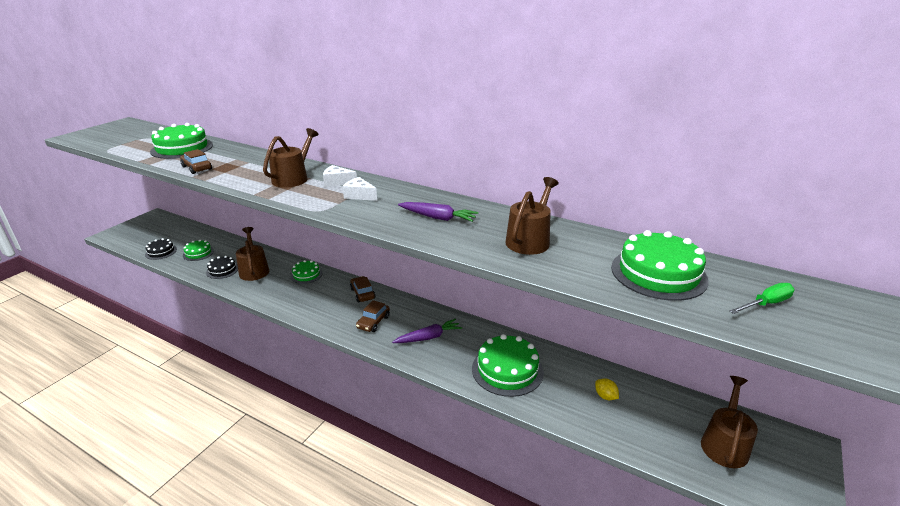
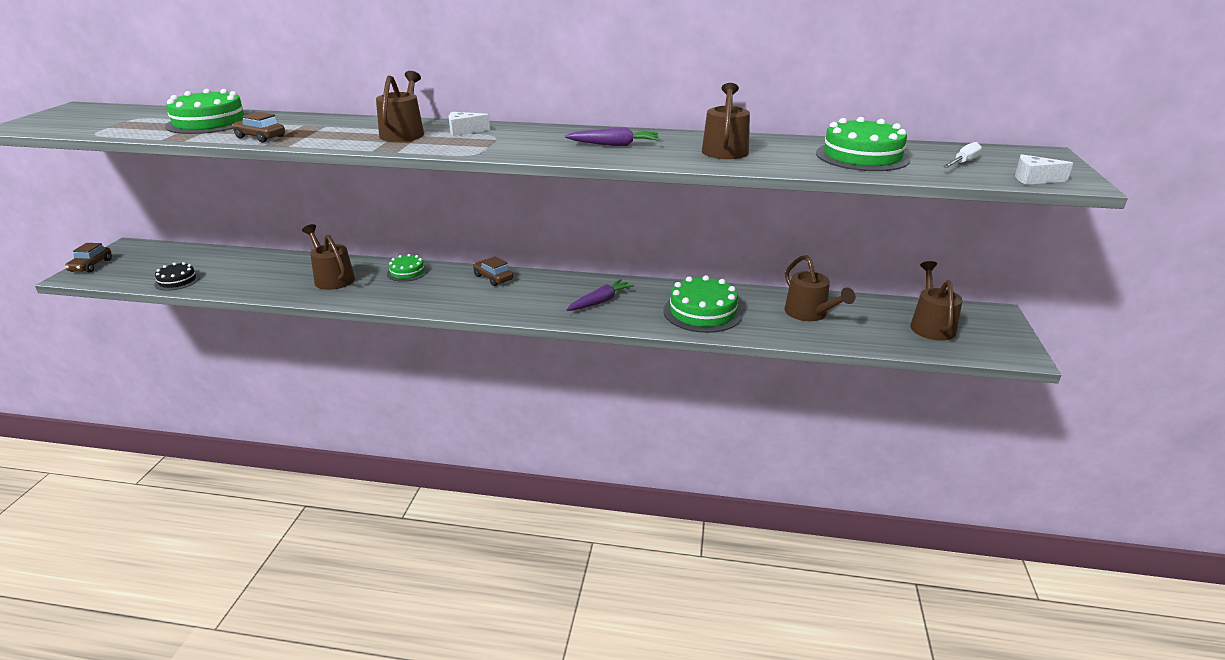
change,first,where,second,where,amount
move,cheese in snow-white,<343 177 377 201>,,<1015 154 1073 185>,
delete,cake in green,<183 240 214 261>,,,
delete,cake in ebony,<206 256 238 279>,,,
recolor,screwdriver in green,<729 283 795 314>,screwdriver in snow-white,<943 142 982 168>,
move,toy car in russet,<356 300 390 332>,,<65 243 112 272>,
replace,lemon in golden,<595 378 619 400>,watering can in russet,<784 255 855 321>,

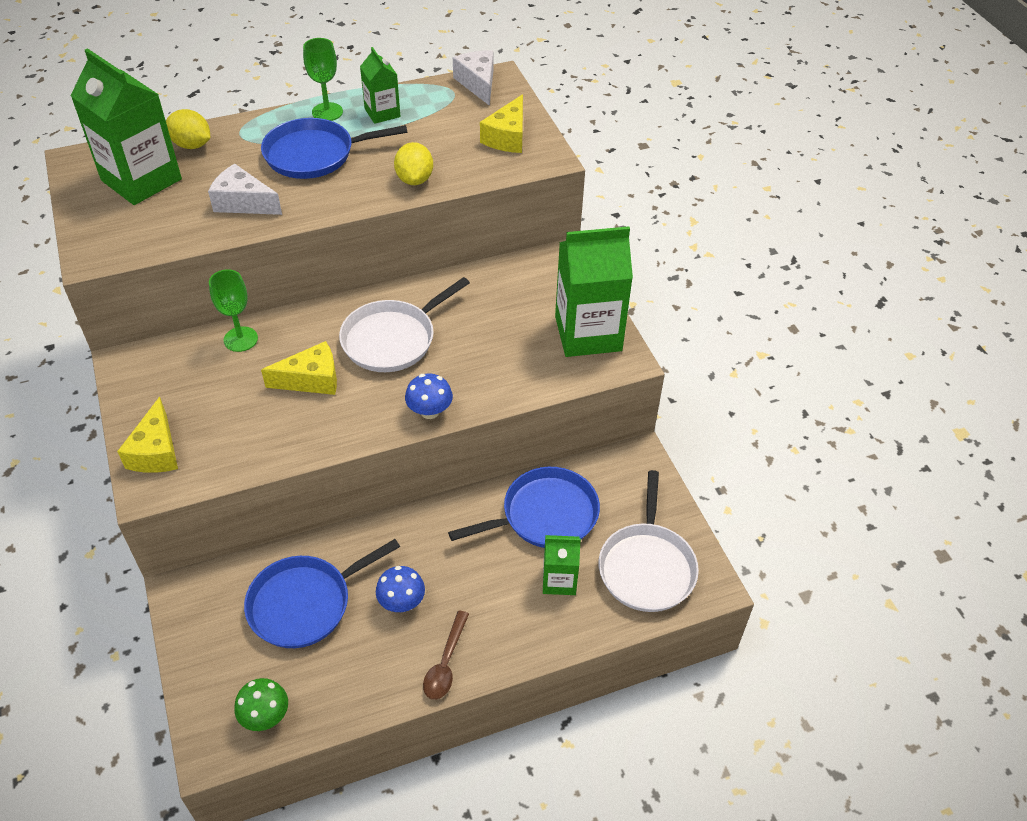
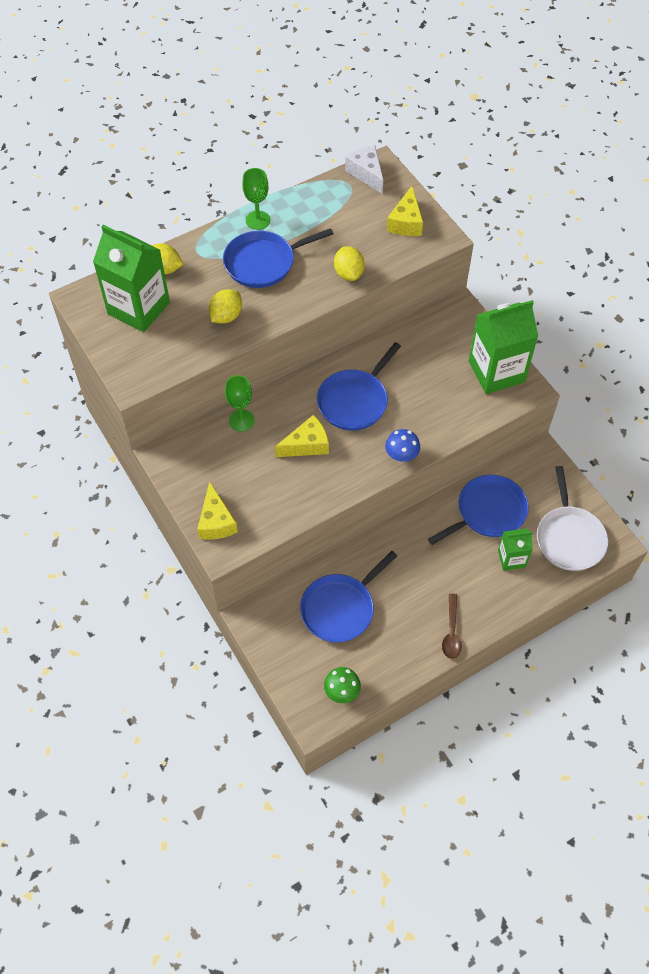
change,first,where,second,where,amount
delete,juice carton in green,<360 47 401 124>,,,
replace,cheese in snow-white,<208 164 282 215>,lemon in golden,<209 289 242 324>,
recolor,skillet in snow-white,<339 277 470 372>,skillet in royal blue,<317 342 401 431>,
delete,toadstool in royal blue,<376 566 425 612>,,,

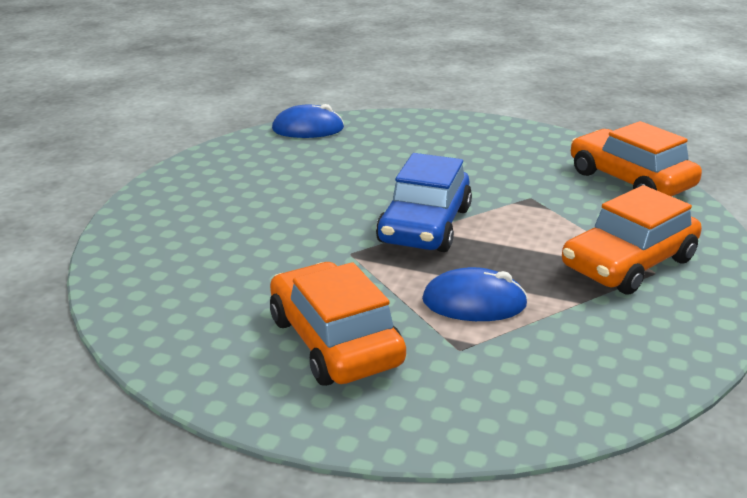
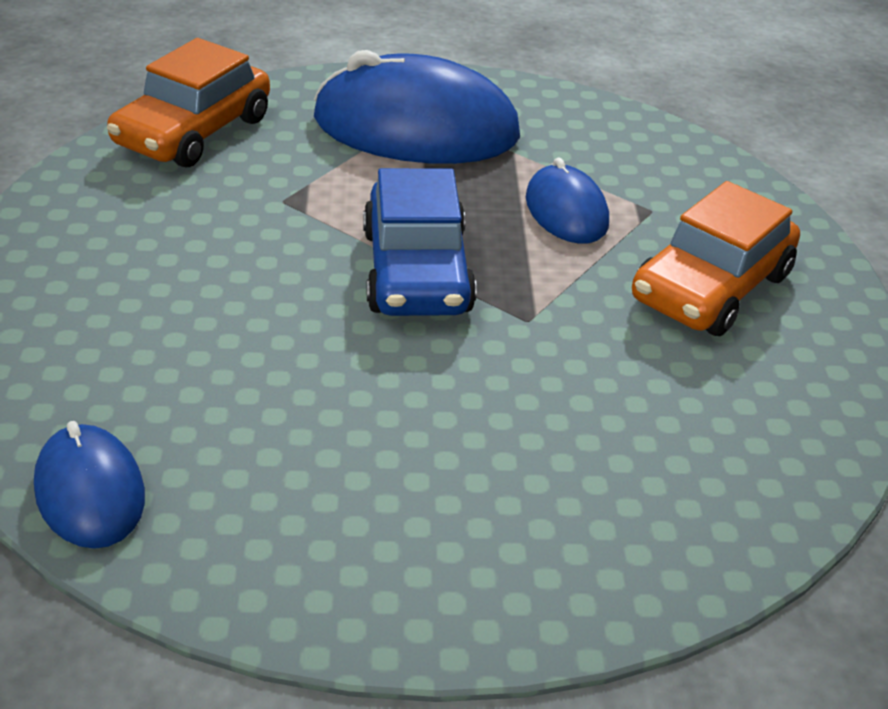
change,first,where,second,where,amount
rotate,toy car in royal blue,<376 153 472 252>,,<363 168 477 316>,90 degrees clockwise
replace,toy car in orange-coloured,<562 185 702 295>,PC mouse in royal blue,<314 50 520 164>,

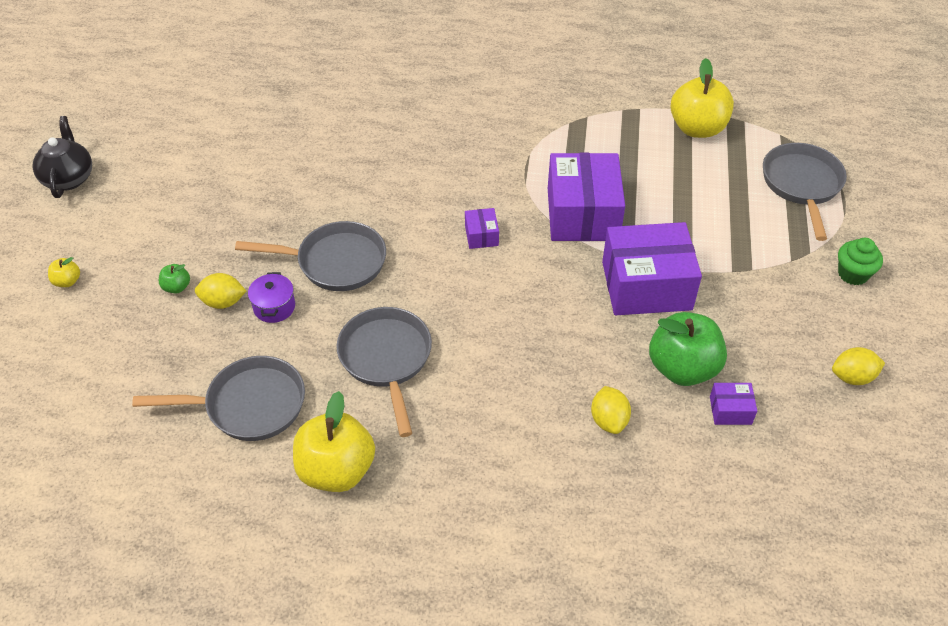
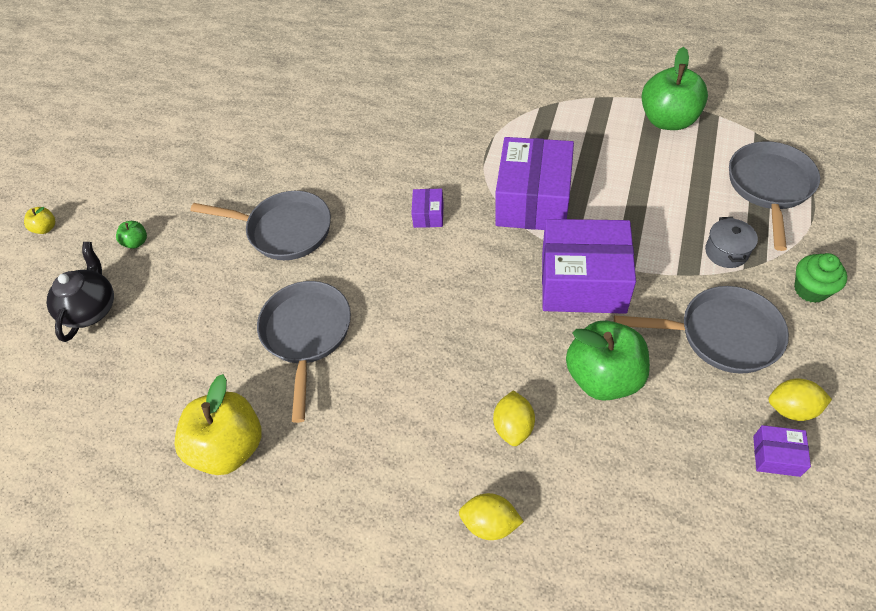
change,first,where,second,where,amount
recolor,apple fruit in golden,<671 58 734 138>,apple fruit in green,<641 47 708 130>,
move,china teapot in ebony,<32 116 92 198>,,<46 242 114 342>,
delete,pot in royal purple,<248 272 295 323>,,,
move,lemon in golden,<195 273 246 309>,,<459 493 524 540>,
move,skillet in grey,<132 356 305 441>,,<614 286 789 374>,
move,parcel in royal purple,<710 383 757 425>,,<753 425 811 477>,
insert,,,pot in grey,<705 217 758 268>,

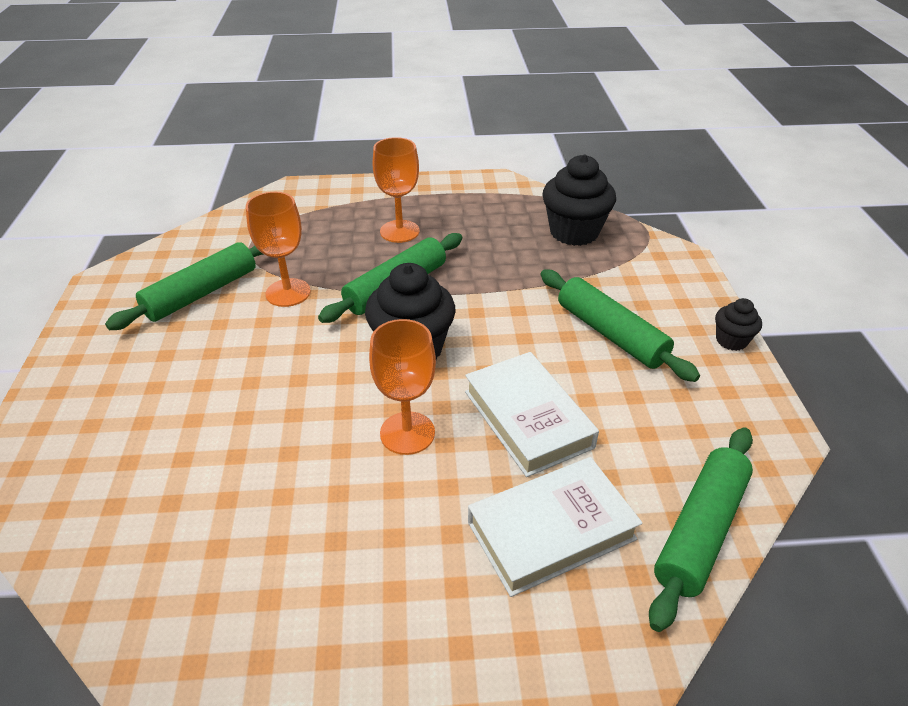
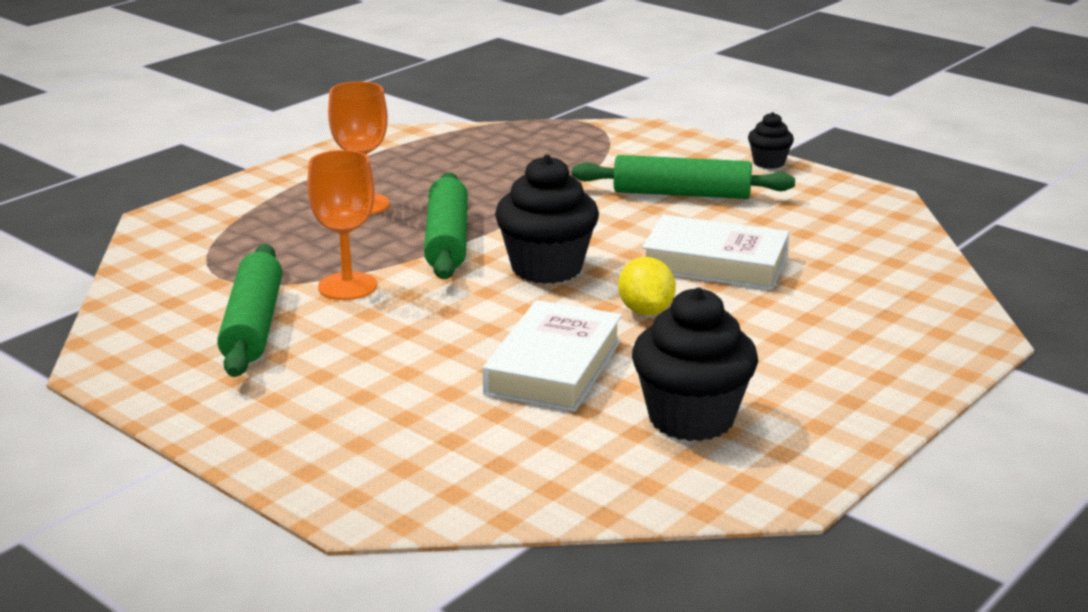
change,first,where,second,where,amount
move,cupcake in ebony,<542 154 616 246>,,<632 287 758 441>,
replace,wine glass in orange-coloured,<369 319 436 455>,lemon in golden,<618 257 676 316>,
delete,pastry roller in green,<649 427 753 632>,,,
move,hardback in snow-white,<468 457 642 597>,,<483 300 622 412>,

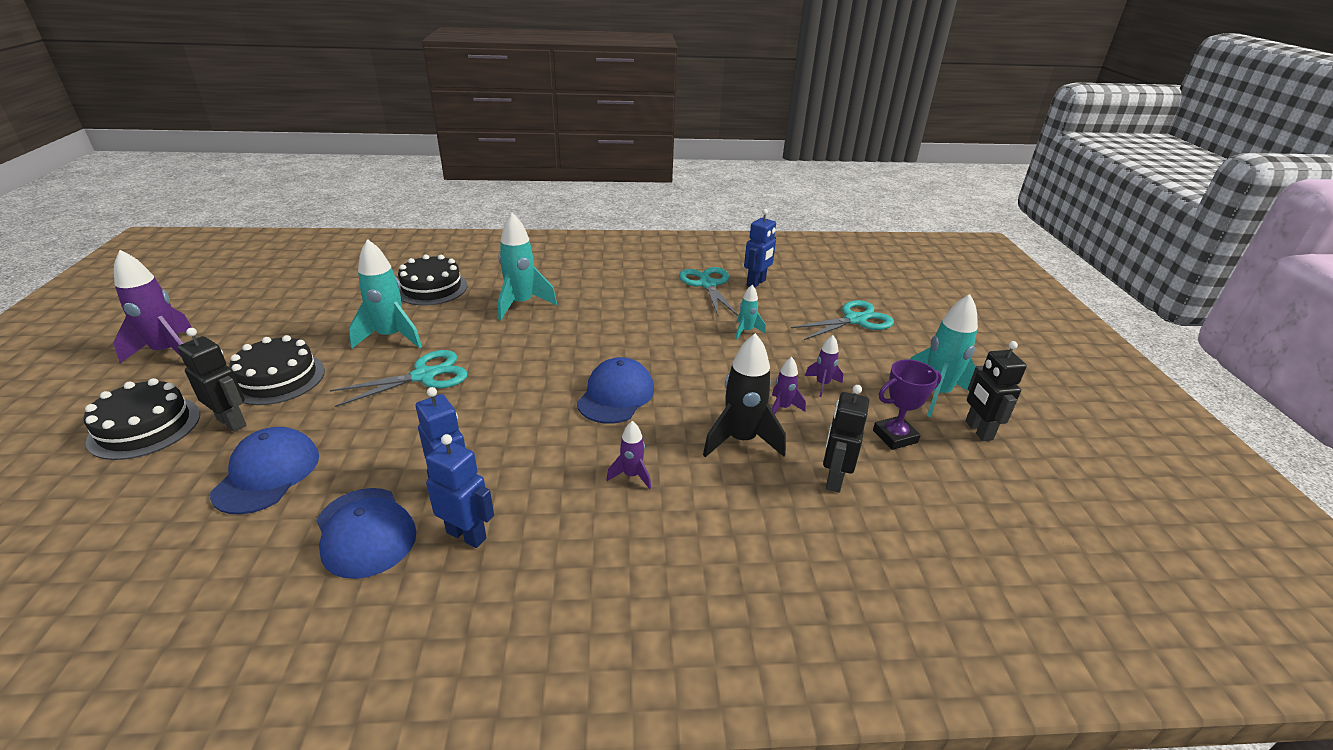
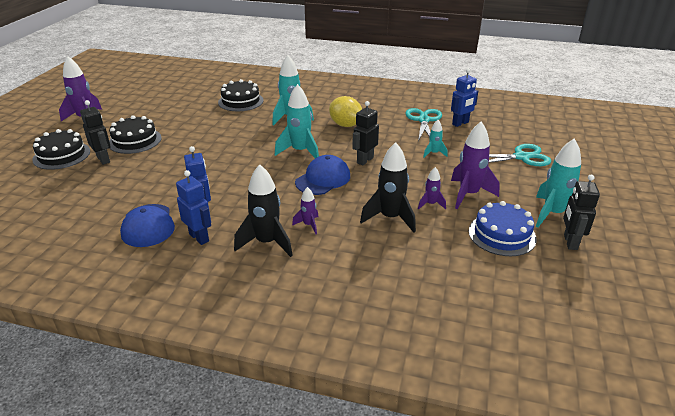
change,first,where,second,where,amount
move,toy rocket in aqua,<349 239 422 349>,,<275 84 319 158>,
resize,toy rocket in royal purple,<805 335 843 397>,,<451 122 500 209>,x1.91
delete,shears in aqua,<330 350 468 407>,,,
replace,prize cup in royal purple,<873 359 942 450>,cake in royal blue,<469 201 537 256>,
move,robot figure in ebony,<823 385 869 493>,,<352 101 379 165>,
delete,baseball cap in royal blue,<210 427 319 514>,,,
insert,,,lemon in golden,<329 96 362 127>,
insert,,,toy rocket in ebony,<234 164 293 257>,

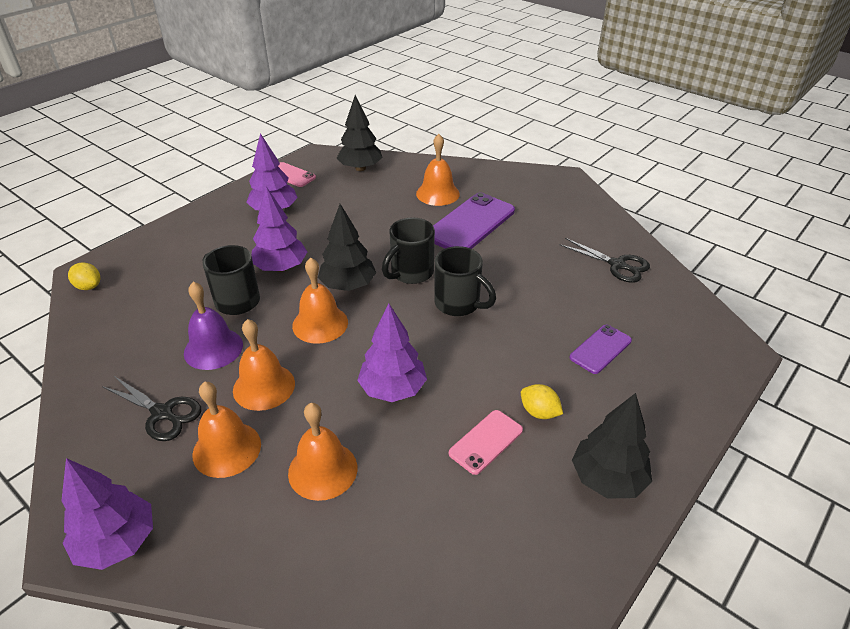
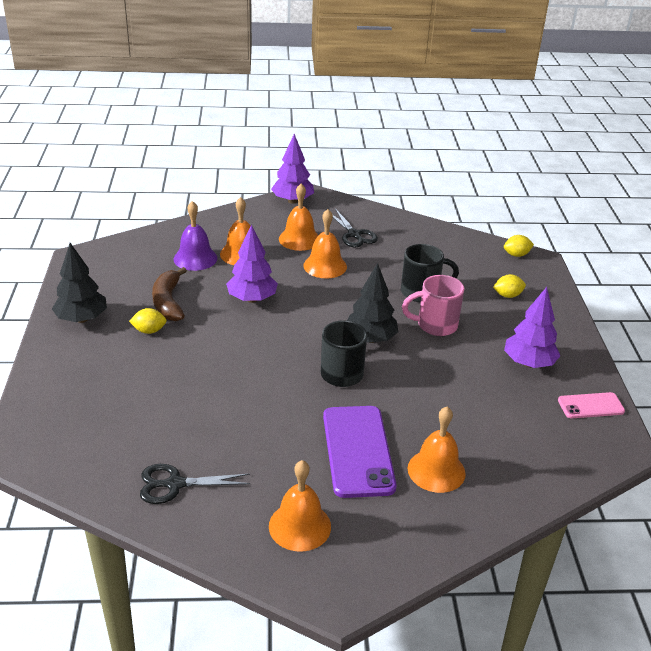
change,first,where,second,where,amount
delete,toy tree in ebony,<337 95 383 171>,,,
replace,toy tree in royal purple,<251 187 307 272>,coffee mug in rose-pink,<402 275 464 336>,
delete,coffee mug in ebony,<434 246 496 316>,,,
move,bell in orange-coloured,<292 258 348 344>,,<269 460 331 552>,
move,bell in royal purple,<184 282 243 370>,,<173 201 217 271>,
delete,mobile phone in royal purple,<570 325 632 374>,,,
rotate,shears in ebony,<102 376 201 441>,,<333 209 378 247>,105 degrees counterclockwise
replace,mobile phone in rose-pink,<449 410 523 475>,toy banana in russet,<152 267 187 321>,
insert,,,lemon in golden,<493 274 526 298>,

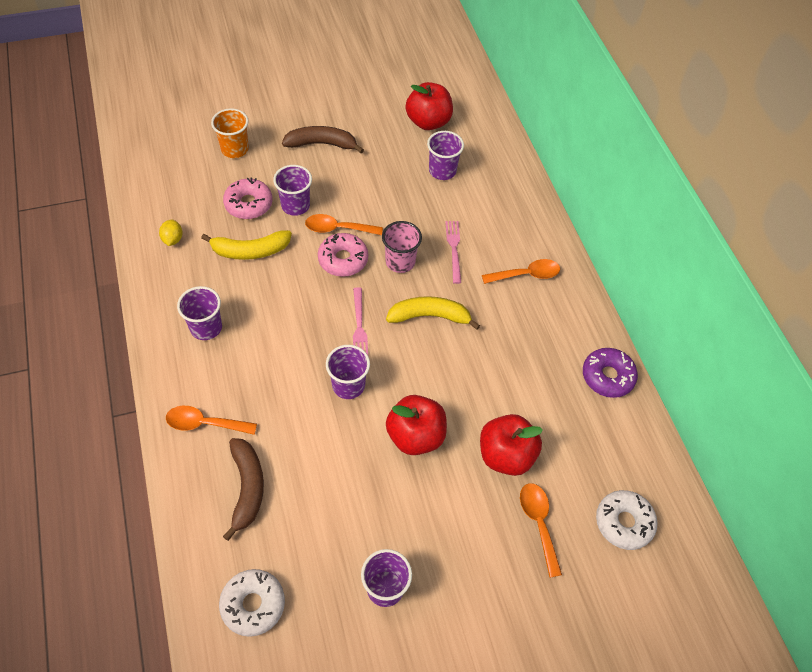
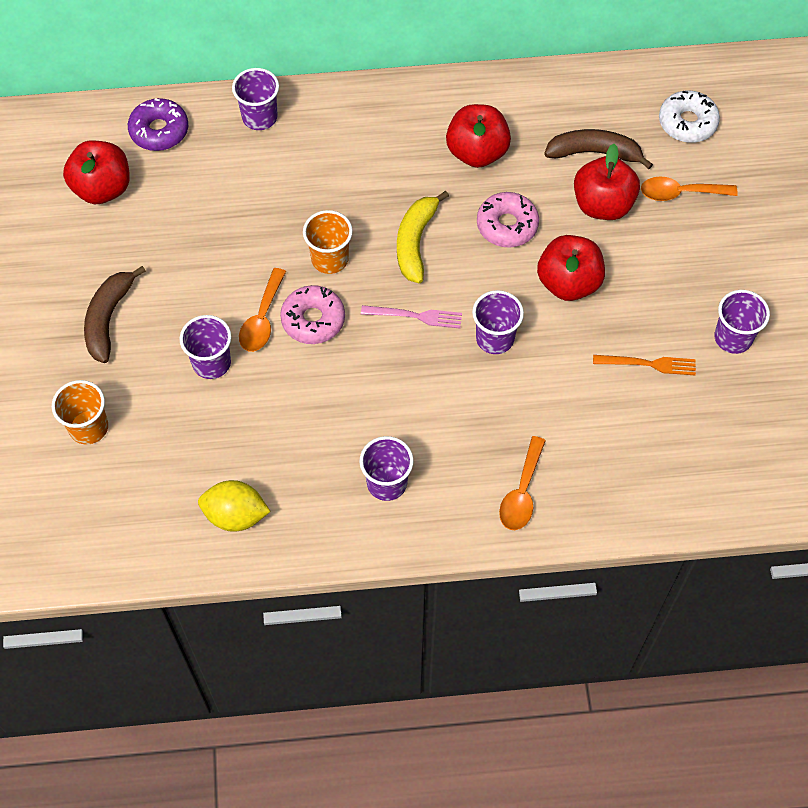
change,first,where,second,where,amount
move,cup in royal purple,<427 131 464 180>,,<232 68 279 130>,
move,donut in rose-pink,<223 178 272 219>,,<477 192 539 248>,
resize,lemon in golden,<159 220 183 246>,,<198 480 271 532>,x1.64
recolor,cup in rose-pink,<382 221 422 273>,cup in orange-coloured,<303 210 353 274>,
delete,fork in rose-pink,<445 221 461 284>,,,
delete,toy banana in golden,<201 230 292 260>,,,
delete,teaspoon in orange-coloured,<482 259 560 284>,,,
move,donut in royal purple,<583 348 638 398>,,<128 98 188 151>,
move,toy banana in russet,<223 438 264 541>,,<544 129 653 169>,
delete,donut in snow-white,<219 569 285 637>,,,
insert,,,apple fruit in scarlet,<446 104 511 168>,
insert,,,fork in orange-coloured,<593 355 696 375>,

